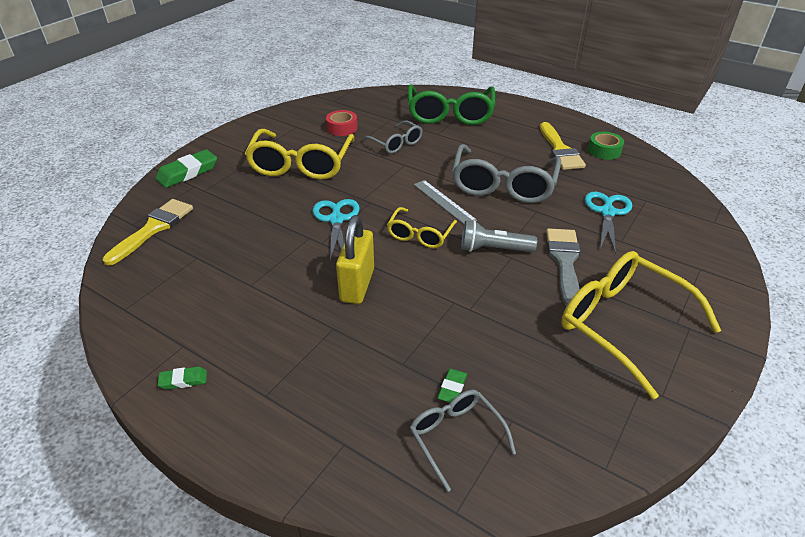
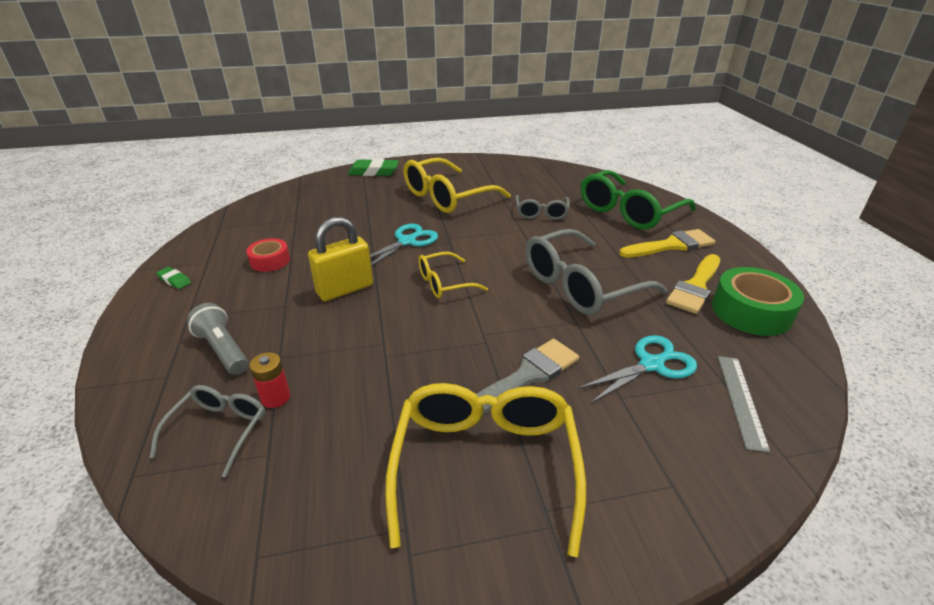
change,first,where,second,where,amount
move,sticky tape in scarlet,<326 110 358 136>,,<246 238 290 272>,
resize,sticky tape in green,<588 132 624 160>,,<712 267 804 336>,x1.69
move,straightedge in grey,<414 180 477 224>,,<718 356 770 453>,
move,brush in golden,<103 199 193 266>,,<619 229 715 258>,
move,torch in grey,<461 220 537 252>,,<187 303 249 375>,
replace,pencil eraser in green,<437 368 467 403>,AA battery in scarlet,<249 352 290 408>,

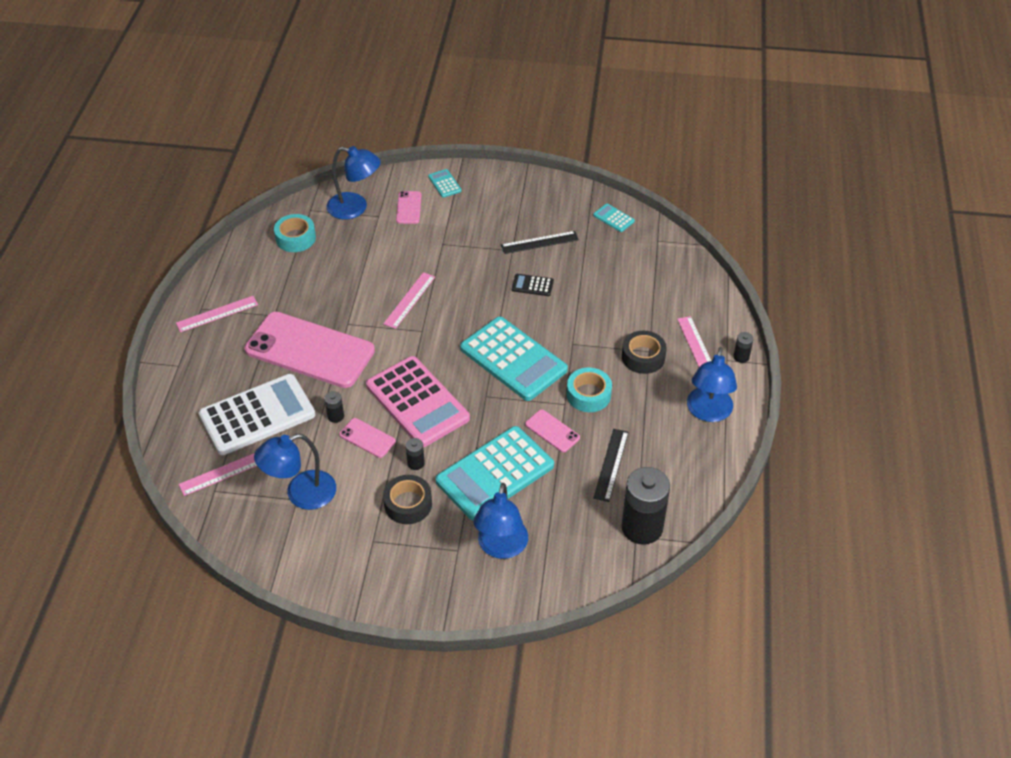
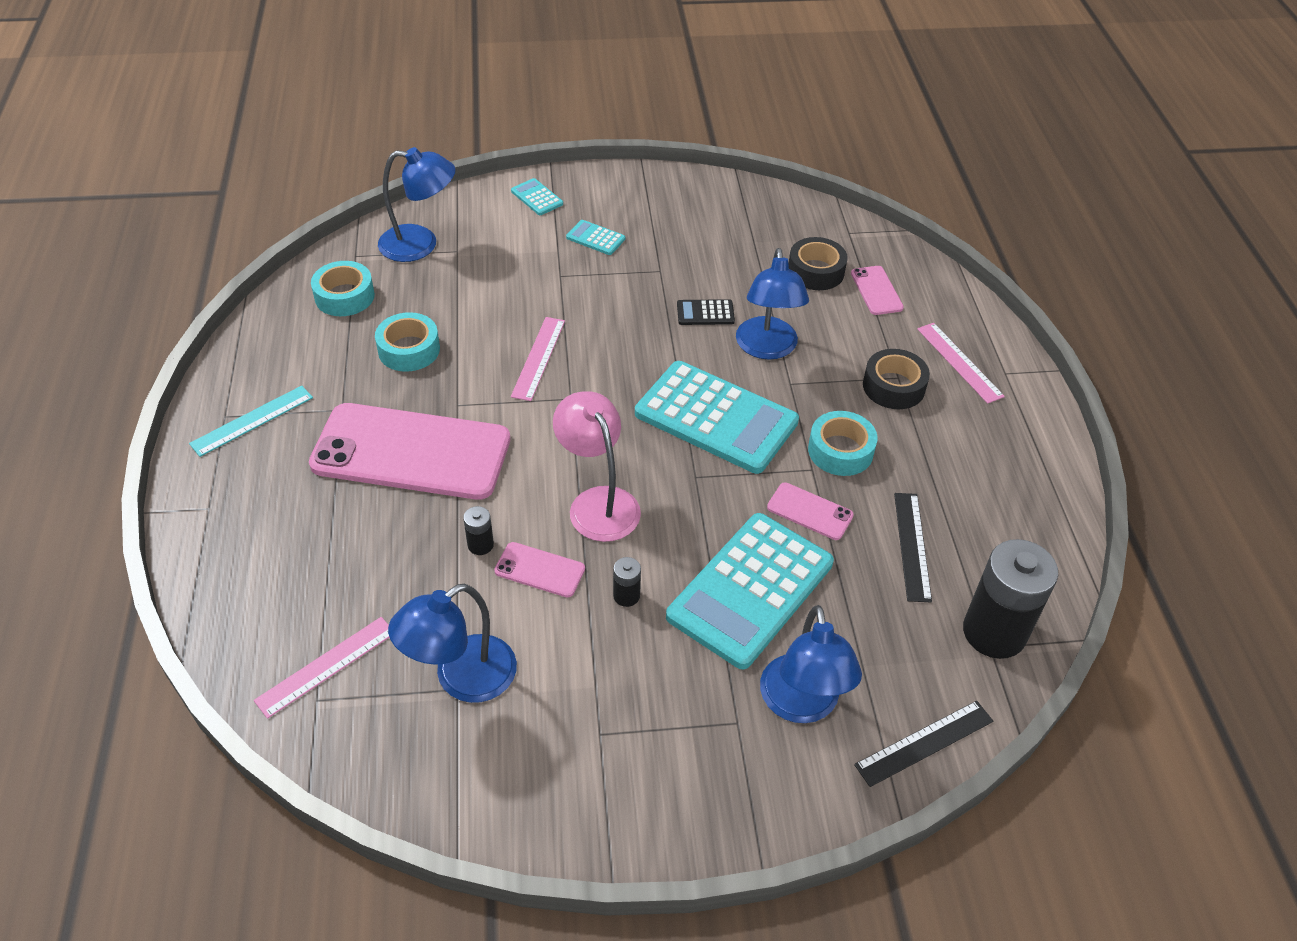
change,first,where,second,where,amount
move,mobile phone in rose-pink,<396 191 422 224>,,<851 266 904 315>,
move,calculator in aqua,<593 204 635 232>,,<566 220 625 255>,
move,straightedge in ebony,<501 231 579 254>,,<854 701 993 787>,
recolor,straightedge in rose-pink,<176 296 258 332>,straightedge in aqua,<189 385 313 457>,
delete,AA battery in ebony,<733 332 754 363>,,,
move,reading lamp in royal blue,<687 347 737 422>,,<736 248 809 360>,
replace,calculator in rose-pink,<366 356 470 447>,reading lamp in rose-pink,<553 391 641 542>,
delete,calculator in snow-white,<198 374 315 455>,,,
move,sticky tape in ebony,<383 475 432 524>,,<788 237 848 290>,
insert,,,sticky tape in aqua,<375 312 440 372>,

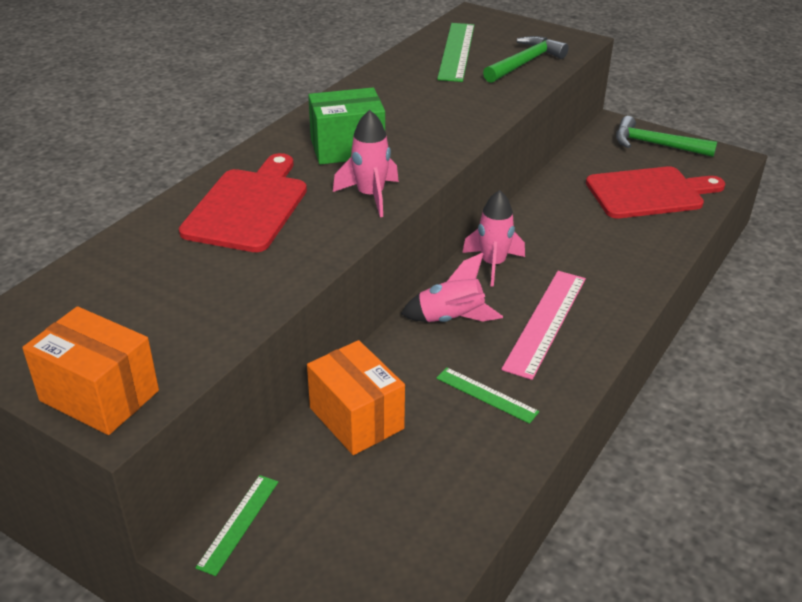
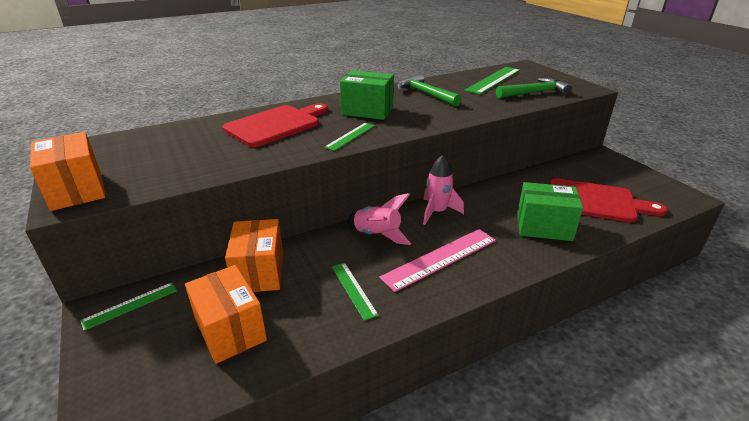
change,first,where,second,where,amount
replace,toy rocket in rose-pink,<333 110 399 217>,straightedge in green,<324 123 375 151>,
move,claw hammer in green,<616 116 717 157>,,<397 73 462 107>,
insert,,,parcel in green,<517 182 583 241>,
insert,,,parcel in orange-coloured,<185 265 267 364>,

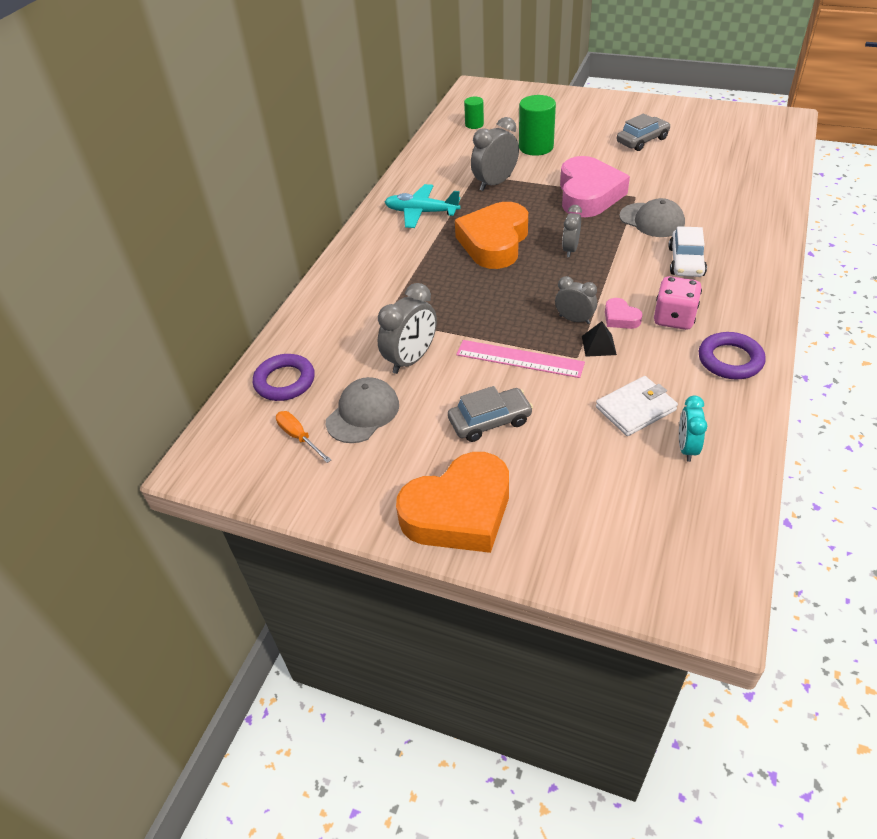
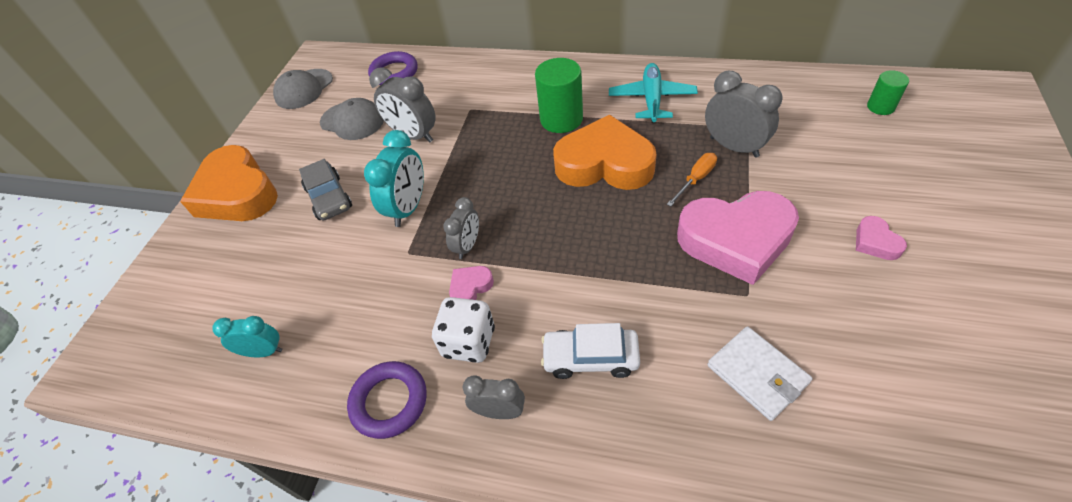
change,first,where,second,where,amount
move,solid cylinder in green,<519 95 556 156>,,<535 58 583 133>,
delete,toy car in grey,<616 114 670 151>,,,
move,baseball cap in grey,<619 198 685 237>,,<273 69 333 109>,
move,alarm clock in grey,<562 205 582 257>,,<463 375 525 419>,
recolor,dice in rose-pink,<654 276 702 330>,dice in snow-white,<432 297 495 363>,
delete,solid pyramid in ebony,<582 321 617 357>,,,
replace,straightedge in rose-pink,<456 340 585 378>,alarm clock in aqua,<364 130 424 227>,
move,billfold in snow-white,<596 376 678 436>,,<707 326 812 421>,
move,screwdriver in orange-coloured,<276 411 331 463>,,<667 153 717 207>,
insert,,,love heart in rose-pink,<856 216 907 260>,

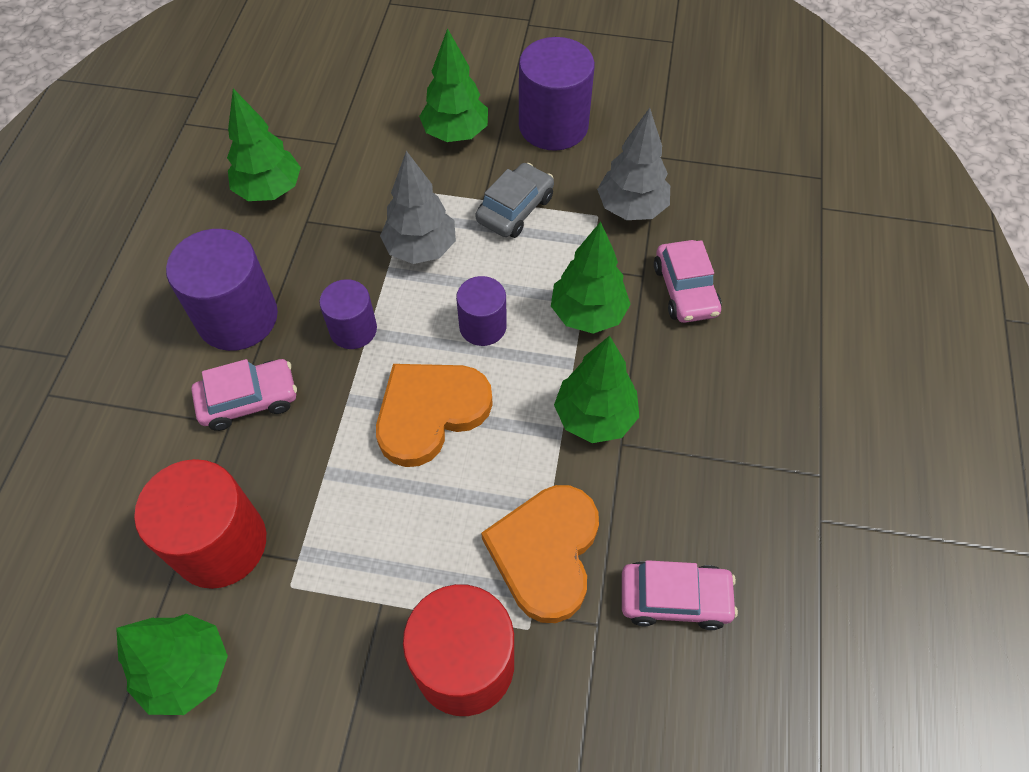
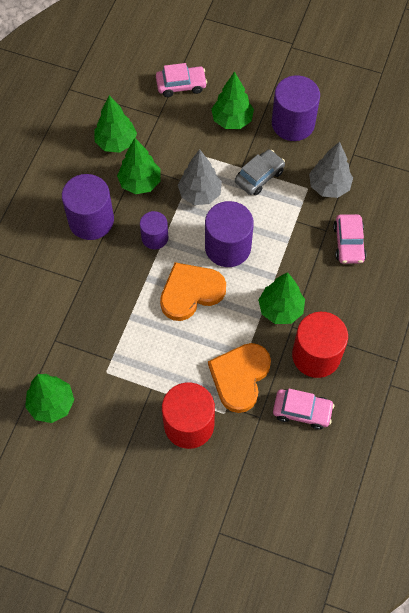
change,first,where,second,where,amount
move,toy tree in green,<551 221 631 334>,,<117 138 161 194>,
resize,solid cylinder in royal purple,<456 276 507 346>,,<205 201 254 267>,x1.71
move,toy car in rose-pink,<191 359 297 431>,,<156 63 207 97>,
move,solid cylinder in scarlet,<134 459 266 589>,,<292 312 348 378>,

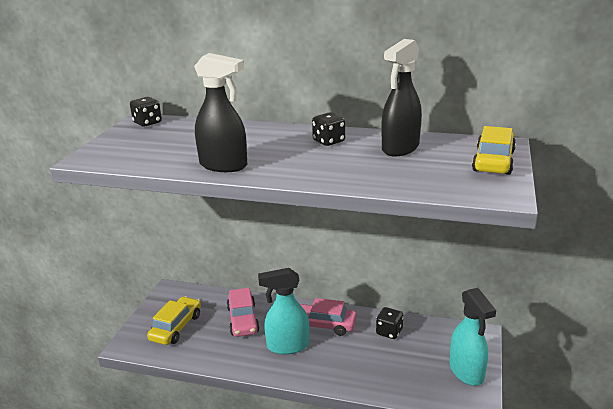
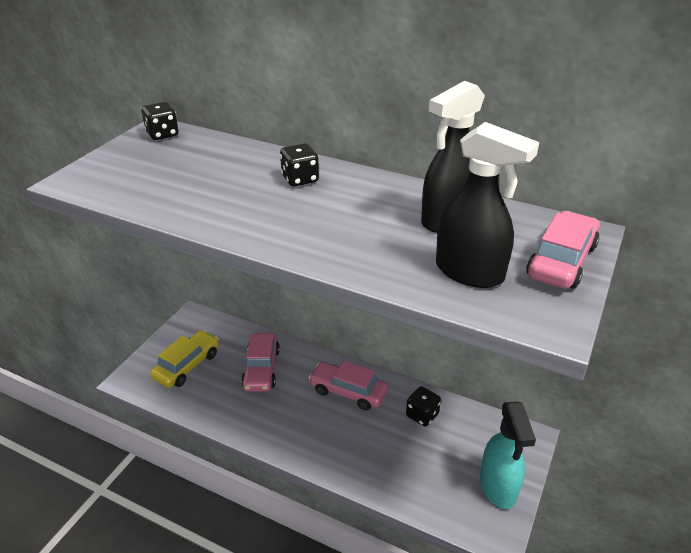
change,first,where,second,where,amount
move,sprayer in ebony,<194 53 247 172>,,<436 122 539 288>,
move,dice in ebony,<312 112 345 146>,,<280 143 319 186>,
recolor,toy car in golden,<472 126 516 175>,toy car in rose-pink,<526 211 600 289>,
delete,sprayer in aqua,<258 268 309 354>,,,

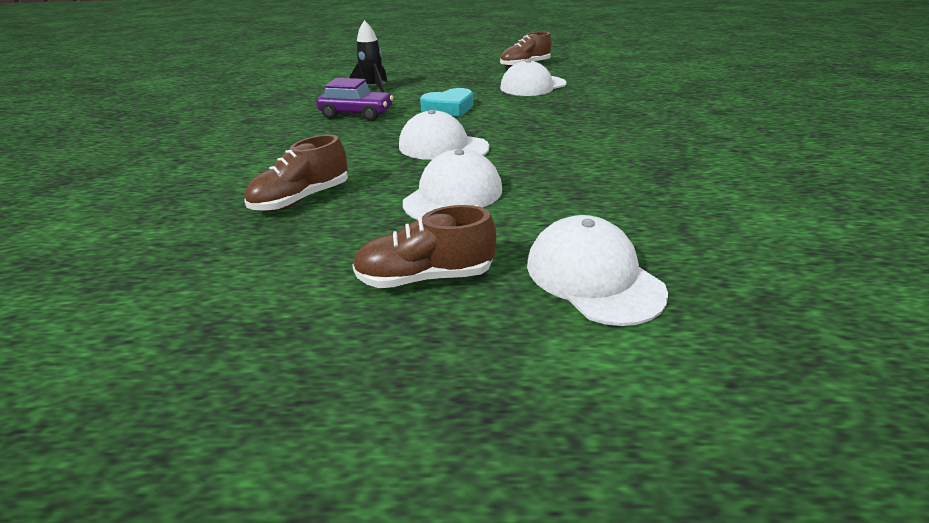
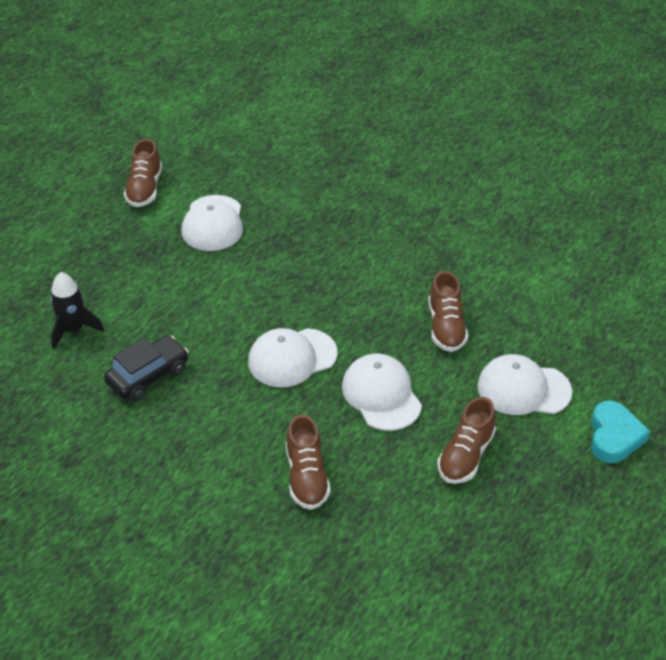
change,first,where,second,where,amount
recolor,toy car in royal purple,<316 78 393 121>,toy car in ebony,<104 336 189 401>,
move,love heart in aqua,<420 88 473 117>,,<591 401 650 463>,
insert,,,lace-up shoe in russet,<428 271 468 352>,

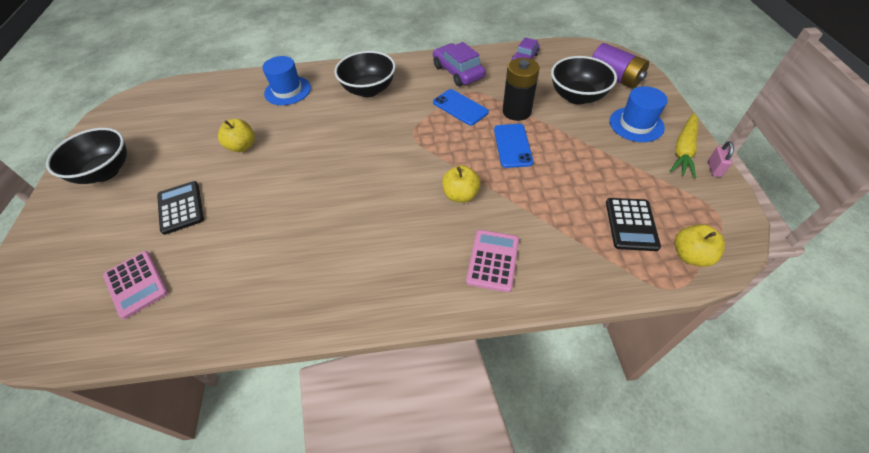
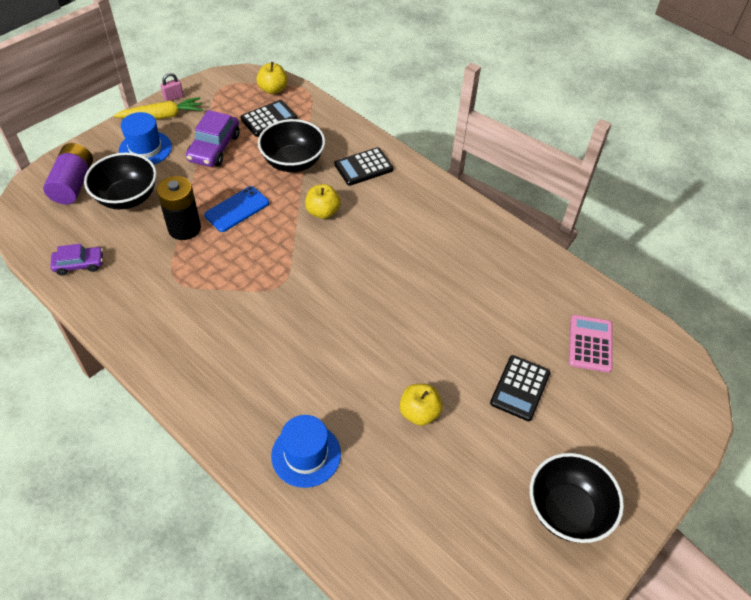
change,first,where,second,where,amount
move,toy car in royal purple,<433 42 486 86>,,<186 110 240 167>,
move,serving bowl in ebony,<334 51 396 97>,,<258 119 325 172>,
delete,mobile phone in royal blue,<433 89 489 126>,,,
recolor,calculator in rose-pink,<466 230 519 292>,calculator in ebony,<334 147 394 186>,

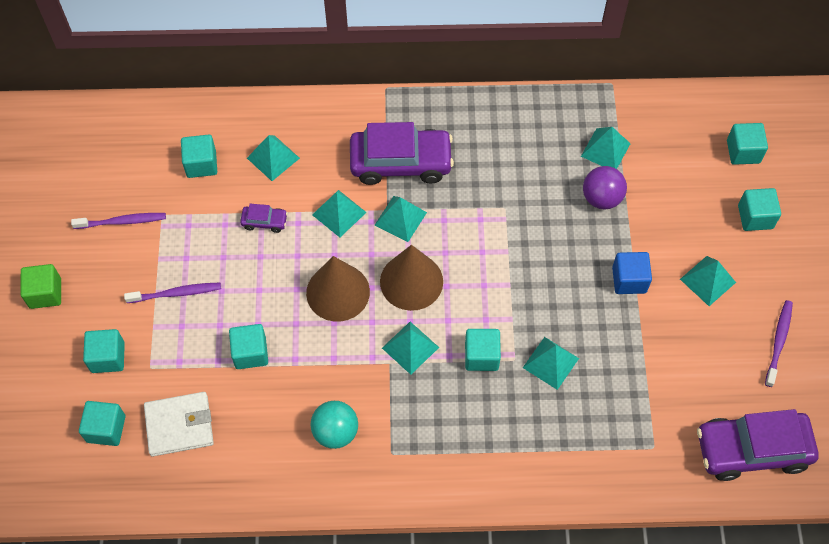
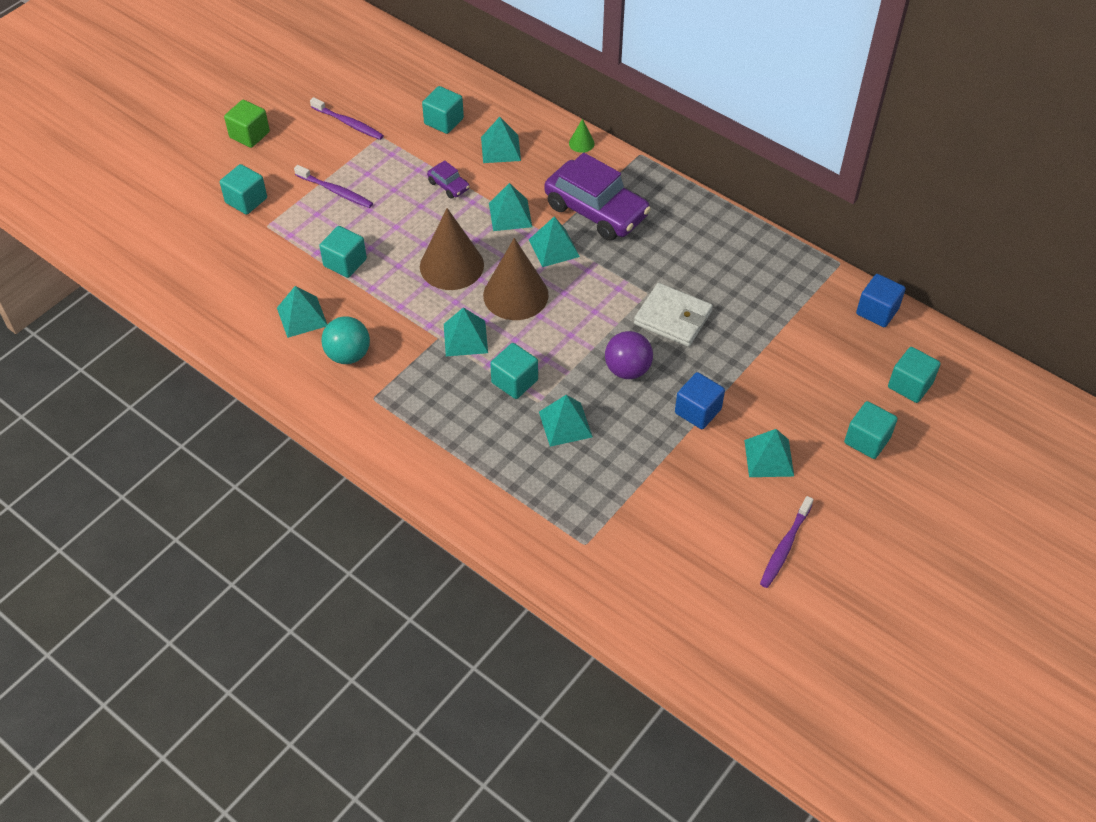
change,first,where,second,where,amount
move,solid pyramid in aqua,<581 127 631 169>,,<277 286 328 338>,
move,sphere in royal purple,<583 166 627 209>,,<605 331 653 379>,
rotate,dental brush in royal purple,<765 300 793 387>,,<760 496 814 588>,150 degrees clockwise
move,billfold in snow-white,<144 392 214 456>,,<634 283 713 347>,
delete,block in aqua,<79 401 126 446>,,,
delete,toy car in royal purple,<697 409 819 481>,,,
insert,,,solid cone in green,<569 119 595 153>,
insert,,,block in royal blue,<856 274 906 327>,

